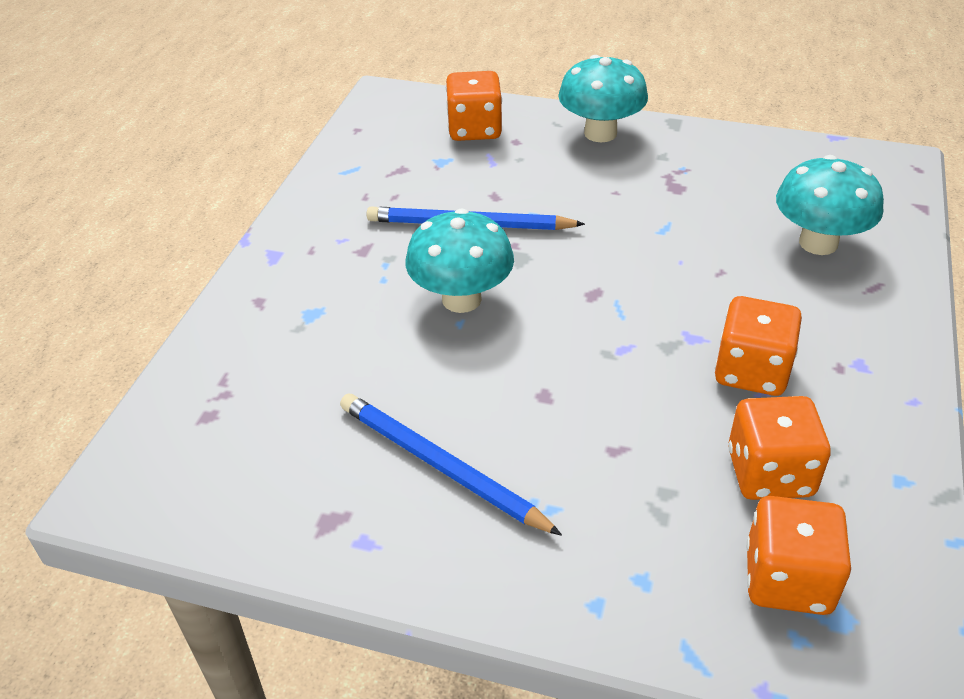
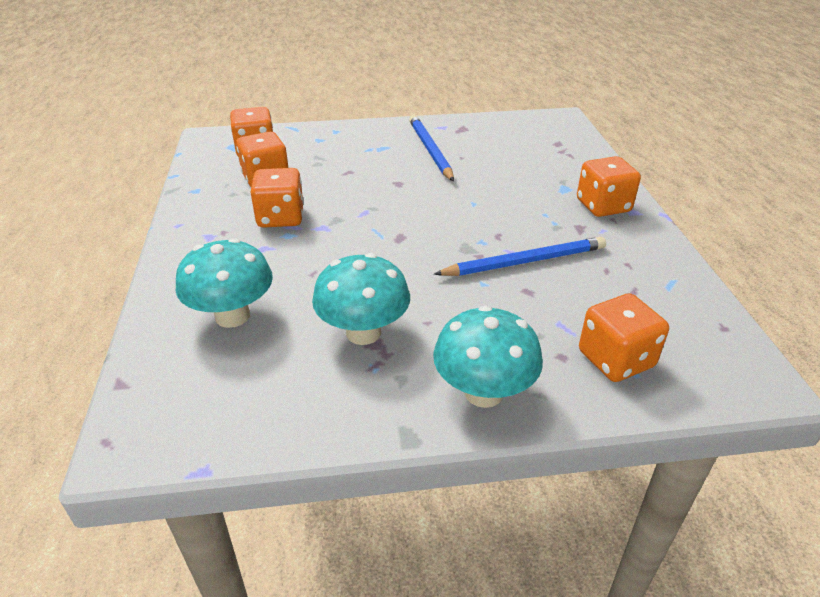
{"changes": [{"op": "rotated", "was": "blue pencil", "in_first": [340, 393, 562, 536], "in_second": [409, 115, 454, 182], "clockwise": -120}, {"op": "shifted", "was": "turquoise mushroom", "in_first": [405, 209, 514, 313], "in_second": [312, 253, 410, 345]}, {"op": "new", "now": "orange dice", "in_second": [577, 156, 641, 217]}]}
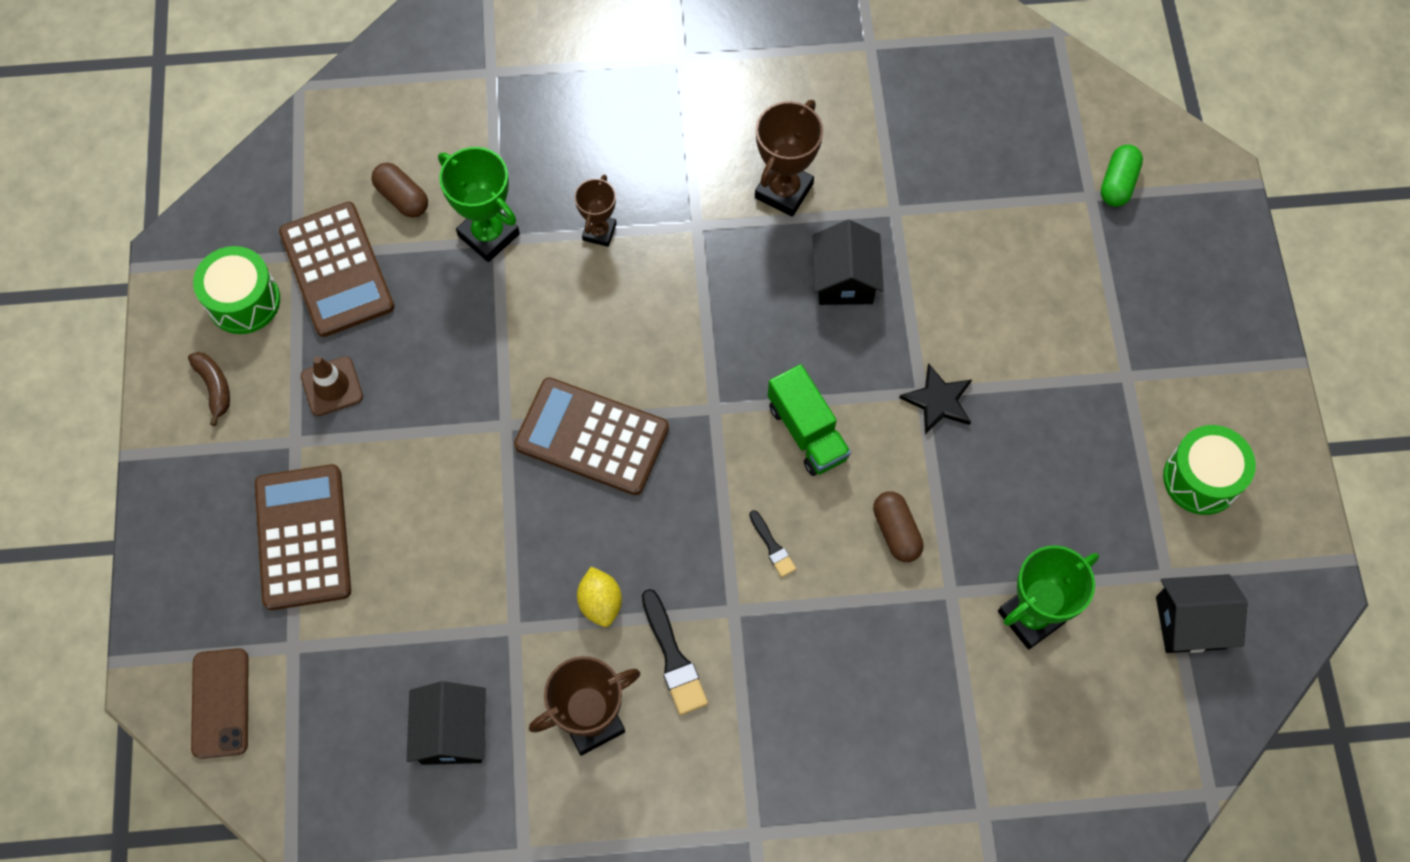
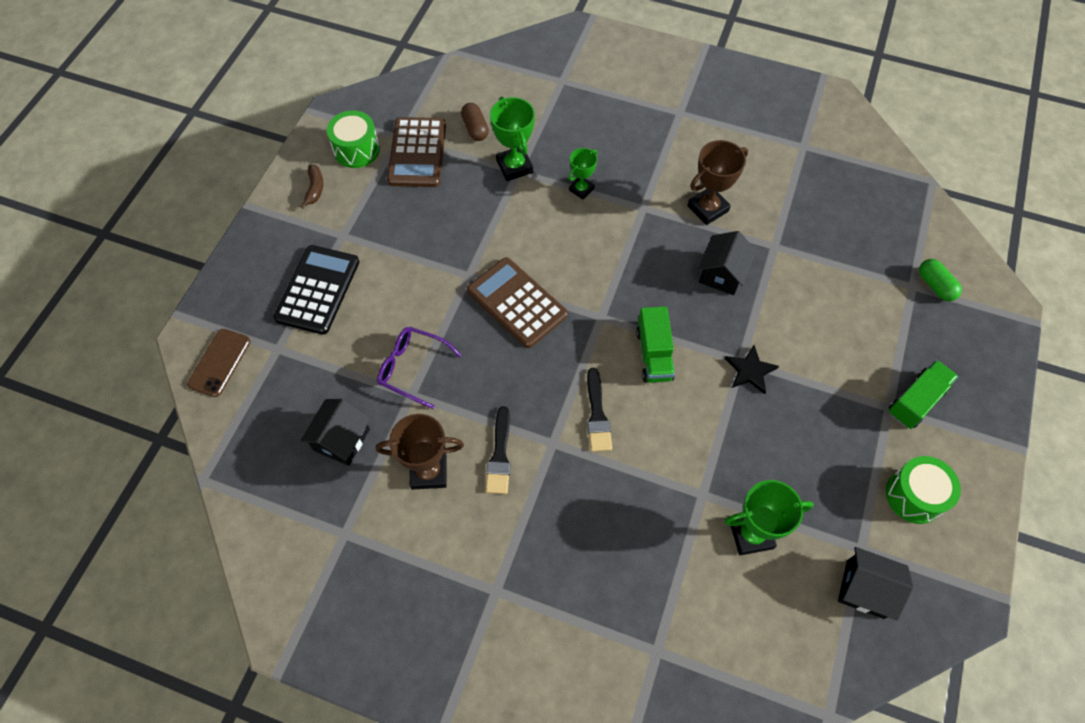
{"changes": [{"op": "repainted", "was": "brown calculator", "now": "black calculator", "in_first": [255, 464, 351, 610], "in_second": [273, 245, 359, 335]}, {"op": "gone", "was": "brown traffic cone", "in_first": [301, 356, 363, 416]}, {"op": "repainted", "was": "brown trophy", "now": "green trophy", "in_first": [574, 175, 617, 247], "in_second": [569, 148, 598, 200]}, {"op": "gone", "was": "yellow lemon", "in_first": [577, 567, 622, 627]}, {"op": "scaled", "was": "black brush", "in_first": [749, 510, 796, 577], "in_second": [587, 368, 612, 452], "ratio": 1.71}, {"op": "gone", "was": "brown capsule", "in_first": [873, 491, 924, 562]}, {"op": "rotated", "was": "green capsule", "in_first": [1101, 144, 1143, 207], "in_second": [919, 259, 962, 301], "clockwise": -75}, {"op": "new", "now": "purple glasses", "in_second": [377, 327, 461, 409]}, {"op": "new", "now": "green truck", "in_second": [888, 360, 958, 429]}]}
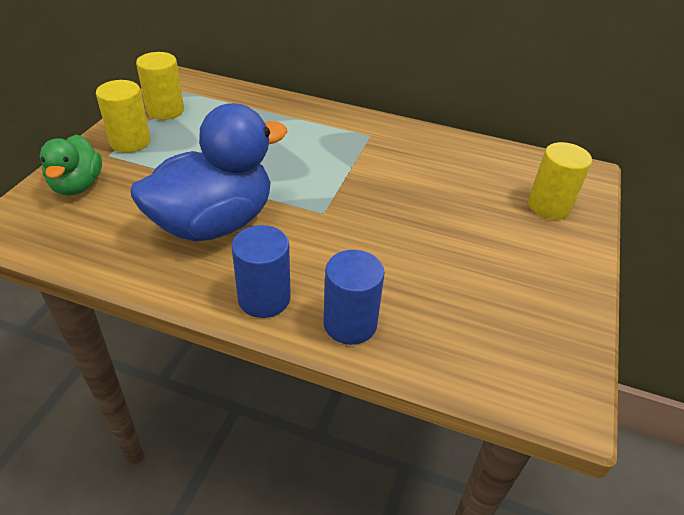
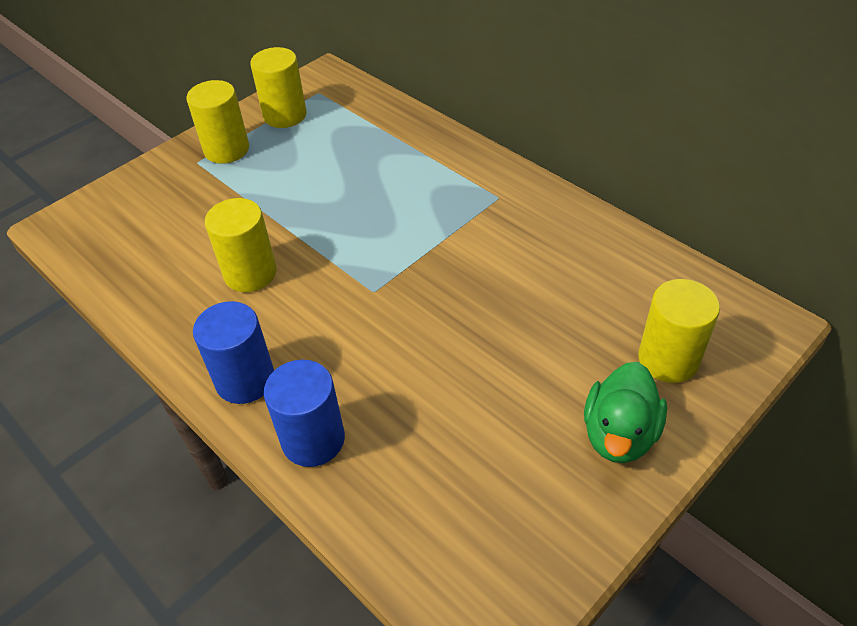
{"changes": [{"op": "shifted", "was": "green duck", "in_first": [40, 134, 102, 196], "in_second": [584, 362, 667, 463]}, {"op": "swapped", "was": "blue duck", "now": "yellow cylinder", "in_first": [130, 103, 288, 242], "in_second": [205, 198, 277, 292]}]}
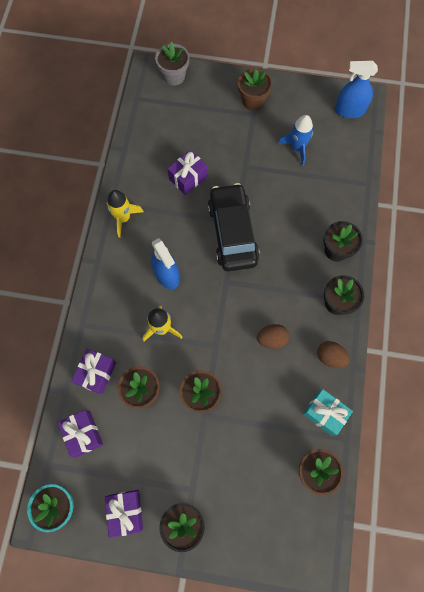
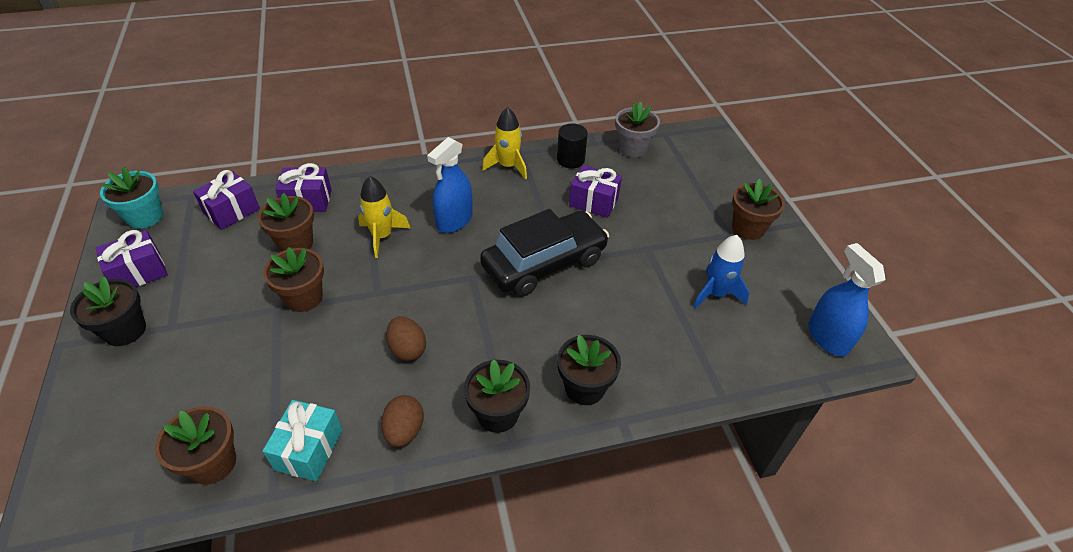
{"changes": [{"op": "shifted", "was": "grey flower pot", "in_first": [155, 42, 189, 86], "in_second": [615, 101, 660, 157]}, {"op": "new", "now": "black cylinder", "in_second": [557, 123, 588, 168]}]}
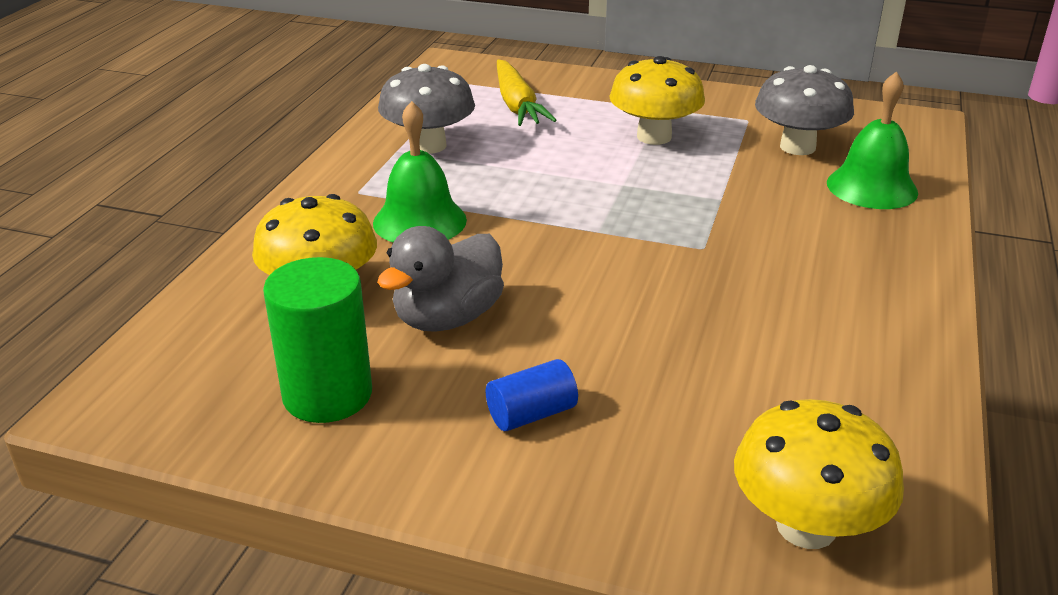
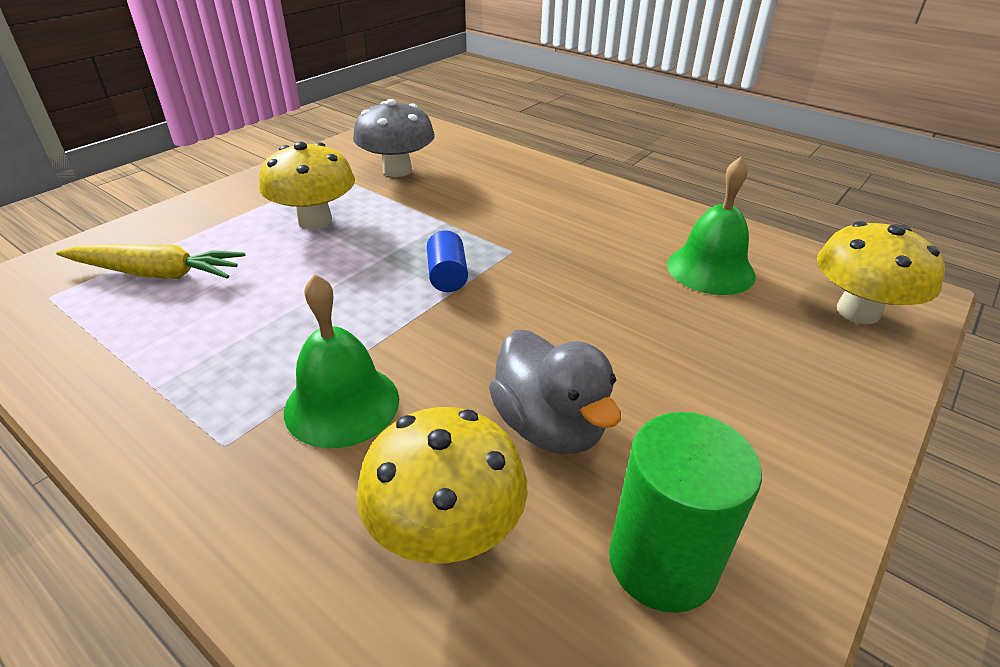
{"changes": [{"op": "gone", "was": "grey mushroom", "in_first": [378, 64, 475, 154]}, {"op": "shifted", "was": "blue cylinder", "in_first": [486, 359, 578, 431], "in_second": [427, 231, 468, 292]}, {"op": "shifted", "was": "green bell", "in_first": [827, 72, 918, 209], "in_second": [667, 157, 756, 295]}]}
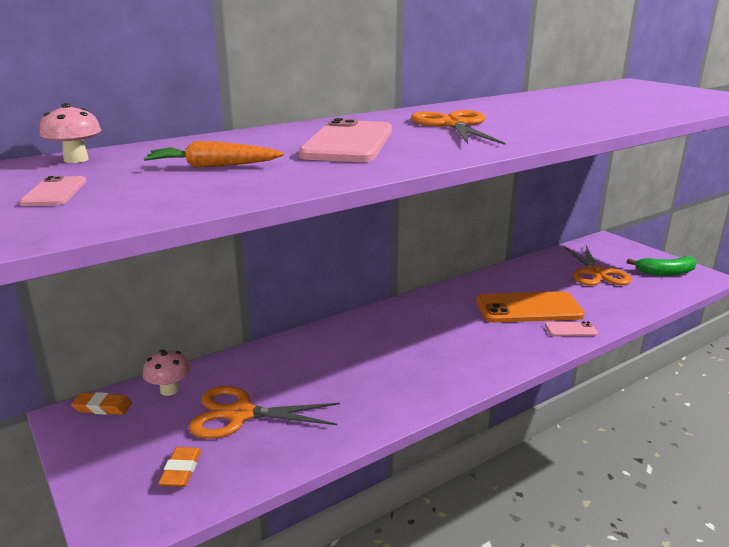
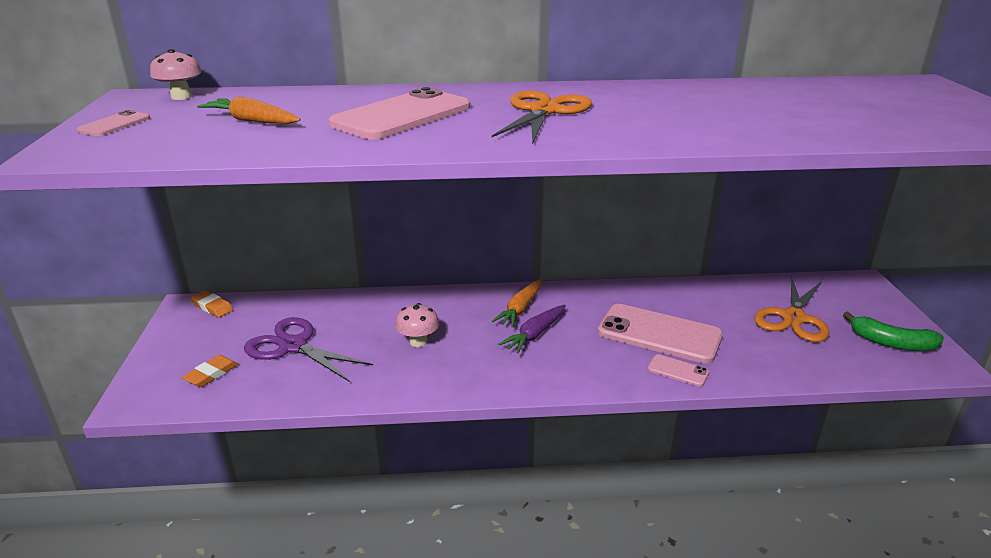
{"changes": [{"op": "shifted", "was": "pink mushroom", "in_first": [143, 350, 191, 396], "in_second": [395, 303, 439, 347]}, {"op": "repainted", "was": "orange scissors", "now": "purple scissors", "in_first": [189, 386, 340, 439], "in_second": [244, 317, 373, 382]}, {"op": "repainted", "was": "orange phone", "now": "pink phone", "in_first": [476, 291, 585, 323], "in_second": [597, 304, 723, 364]}, {"op": "new", "now": "orange carrot", "in_second": [492, 279, 541, 328]}, {"op": "new", "now": "purple carrot", "in_second": [498, 305, 566, 354]}]}
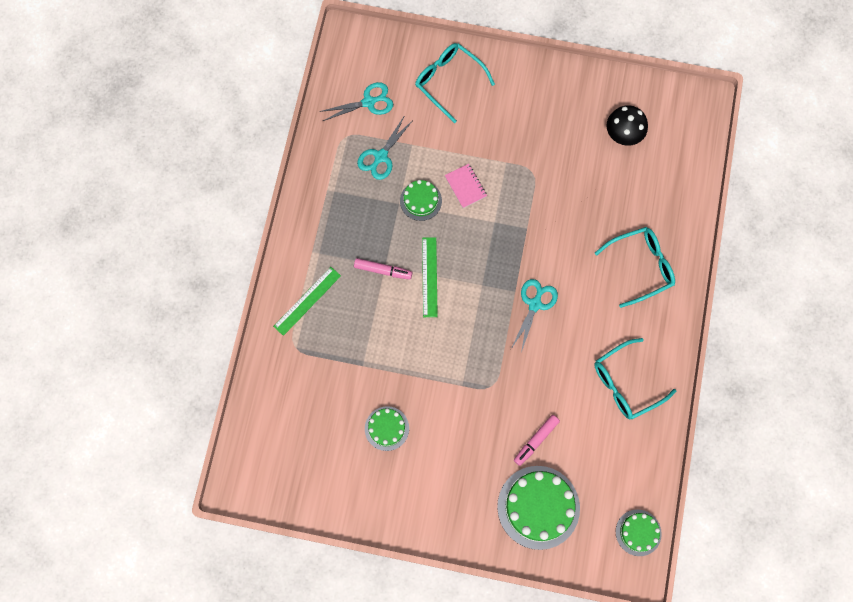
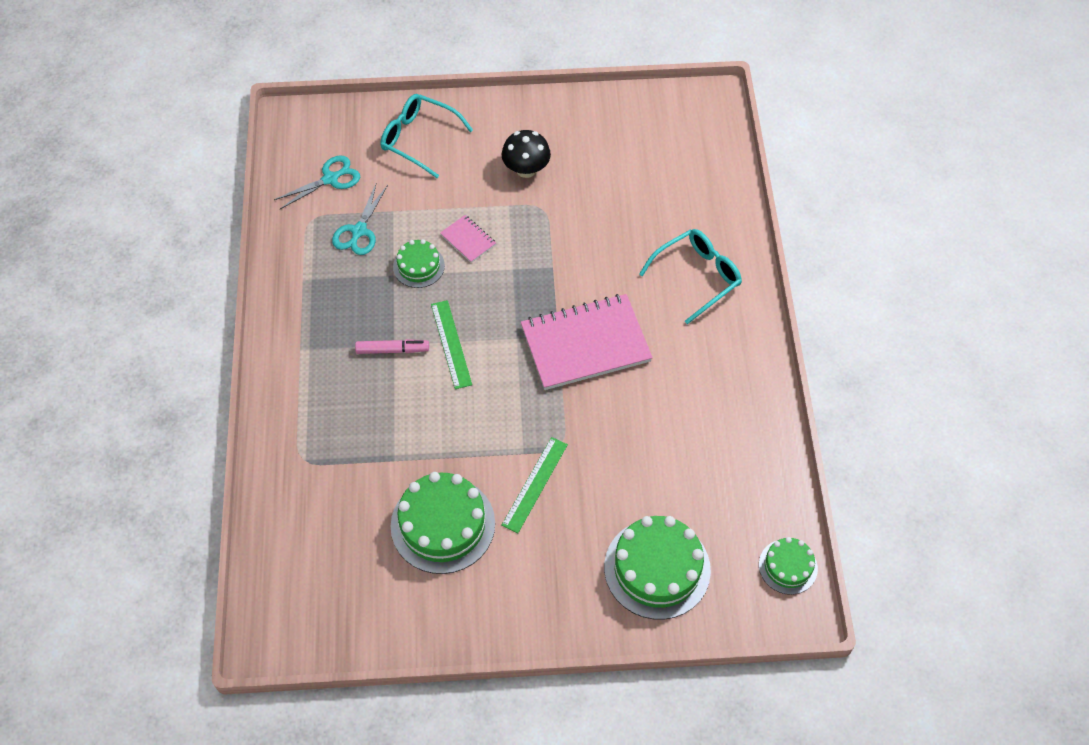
{"changes": [{"op": "shifted", "was": "green ruler", "in_first": [273, 267, 341, 336], "in_second": [501, 437, 568, 533]}, {"op": "scaled", "was": "green cake", "in_first": [365, 406, 409, 451], "in_second": [391, 472, 495, 574], "ratio": 1.81}, {"op": "swapped", "was": "turquoise scissors", "now": "pink notebook", "in_first": [511, 279, 558, 352], "in_second": [521, 294, 653, 390]}, {"op": "gone", "was": "pink marker", "in_first": [514, 415, 560, 466]}, {"op": "gone", "was": "turquoise glasses", "in_first": [594, 338, 677, 419]}, {"op": "shifted", "was": "black mushroom", "in_first": [606, 105, 648, 146], "in_second": [502, 130, 551, 178]}]}
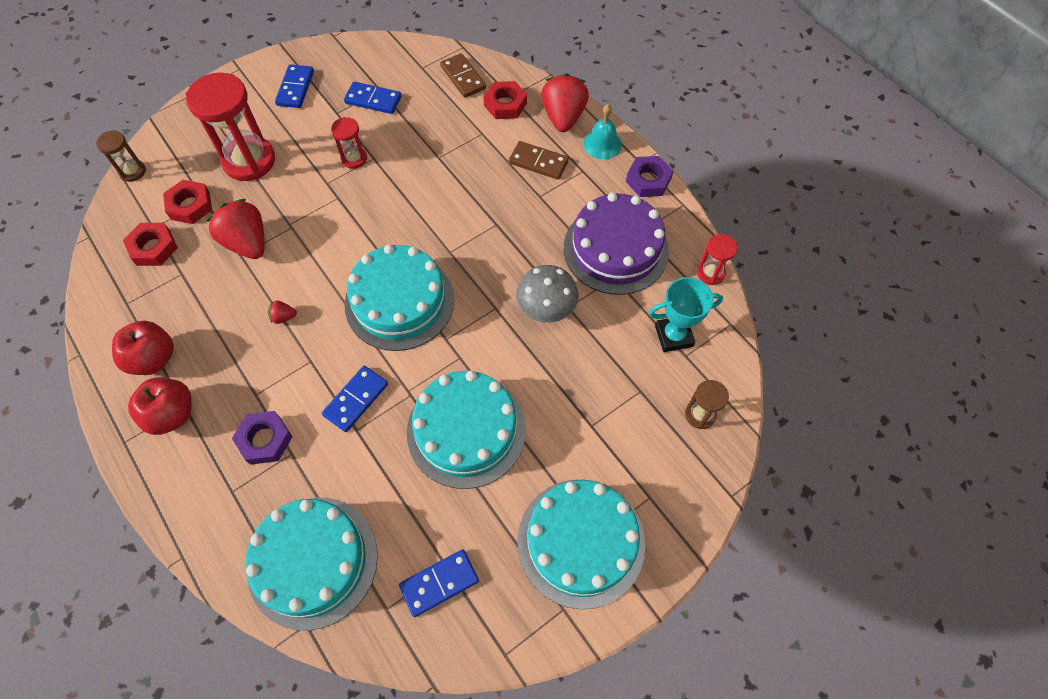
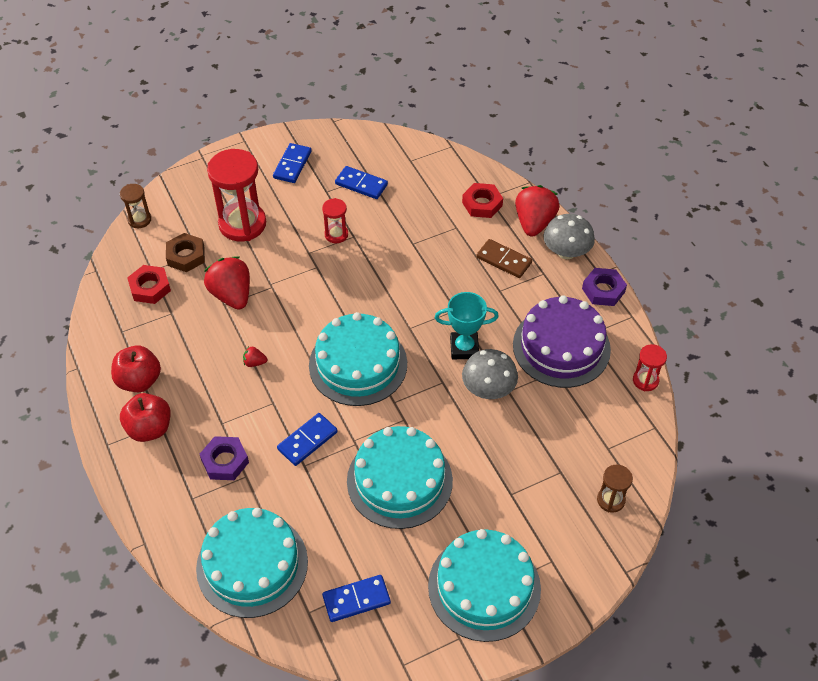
{"changes": [{"op": "repainted", "was": "red nut", "now": "brown nut", "in_first": [163, 180, 212, 224], "in_second": [166, 233, 205, 272]}, {"op": "gone", "was": "brown domino", "in_first": [440, 53, 486, 98]}, {"op": "swapped", "was": "turquoise bell", "now": "grey mushroom", "in_first": [583, 104, 622, 159], "in_second": [543, 214, 595, 259]}, {"op": "shifted", "was": "turquoise trophy", "in_first": [649, 277, 723, 352], "in_second": [435, 292, 499, 359]}]}
